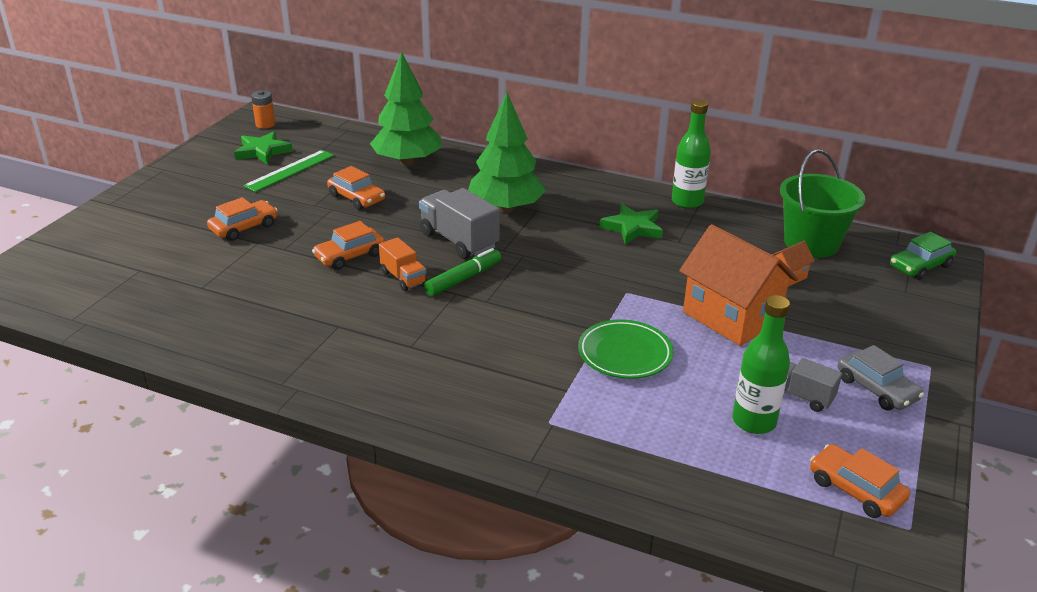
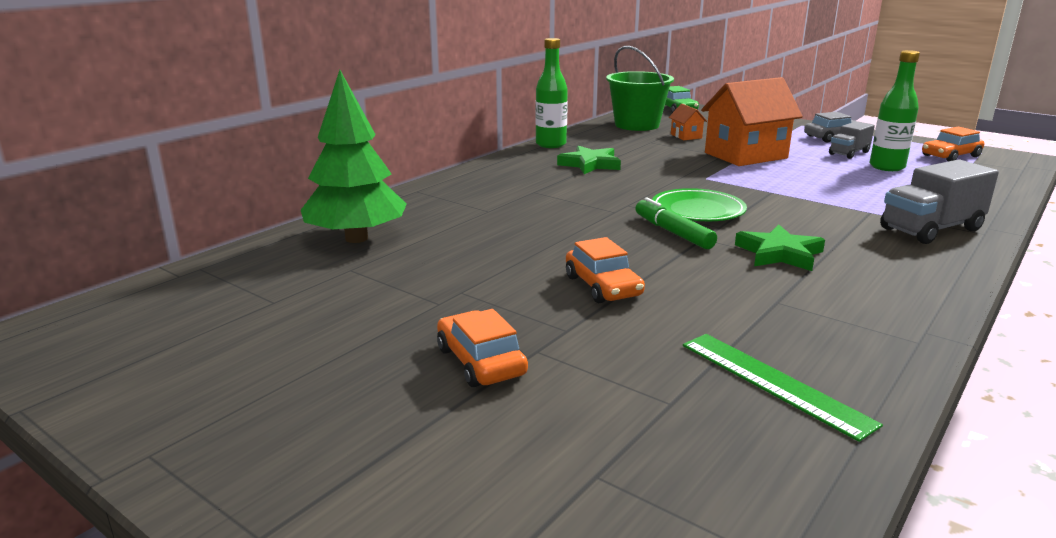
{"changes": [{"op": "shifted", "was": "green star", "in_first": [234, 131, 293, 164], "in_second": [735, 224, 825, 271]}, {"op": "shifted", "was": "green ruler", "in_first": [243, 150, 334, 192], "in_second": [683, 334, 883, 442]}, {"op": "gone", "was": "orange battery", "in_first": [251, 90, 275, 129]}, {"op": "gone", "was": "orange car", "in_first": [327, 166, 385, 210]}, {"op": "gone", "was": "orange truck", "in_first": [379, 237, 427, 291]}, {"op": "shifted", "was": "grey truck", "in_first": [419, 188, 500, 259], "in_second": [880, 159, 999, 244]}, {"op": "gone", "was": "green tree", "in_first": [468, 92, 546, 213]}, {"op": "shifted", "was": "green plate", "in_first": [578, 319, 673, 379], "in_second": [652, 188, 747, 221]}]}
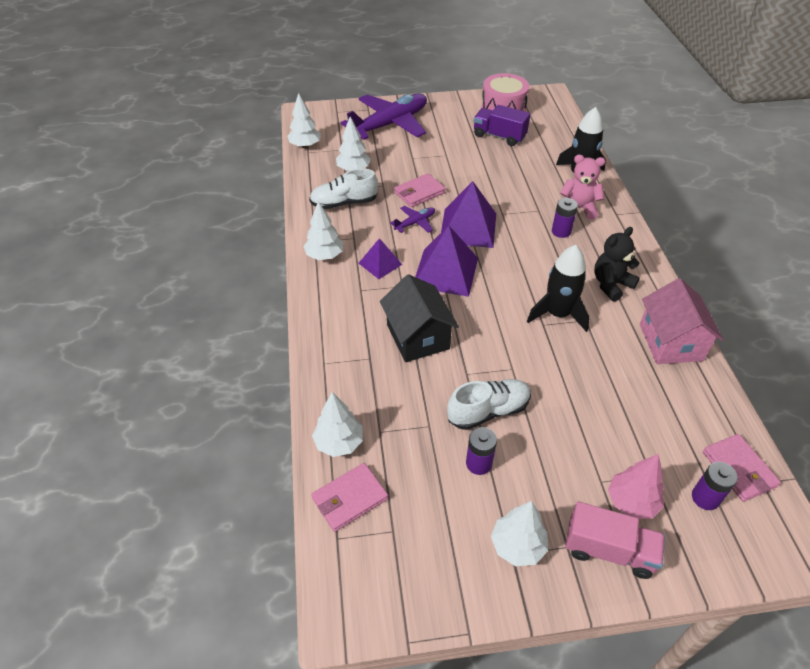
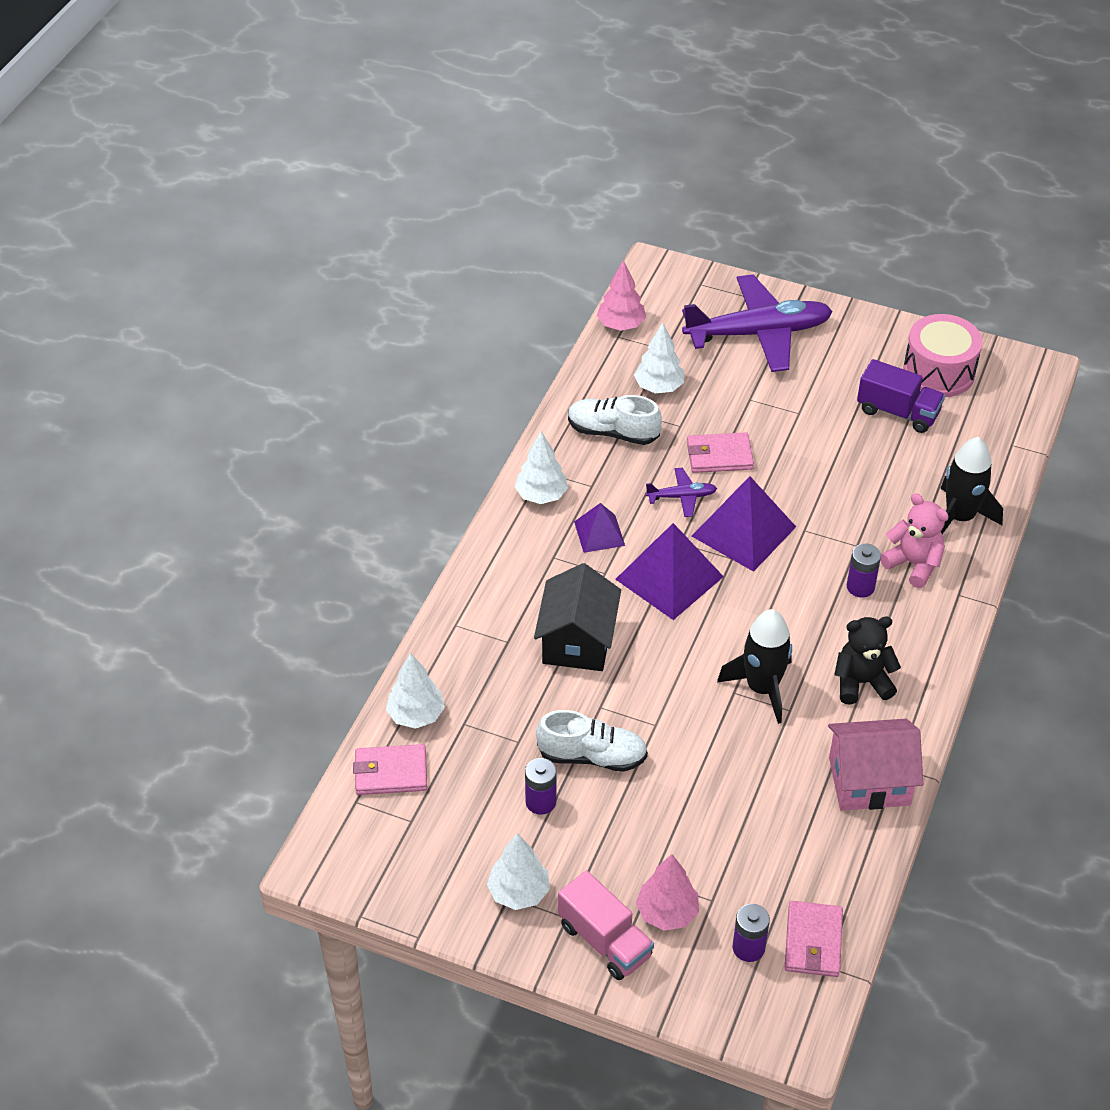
{"changes": [{"op": "repainted", "was": "white tree", "now": "pink tree", "in_first": [287, 93, 321, 148], "in_second": [597, 260, 646, 331]}, {"op": "rotated", "was": "purple truck", "in_first": [474, 105, 530, 146], "in_second": [857, 359, 945, 433], "clockwise": 150}, {"op": "rotated", "was": "pink house", "in_first": [640, 278, 724, 364], "in_second": [828, 719, 923, 810], "clockwise": 60}]}
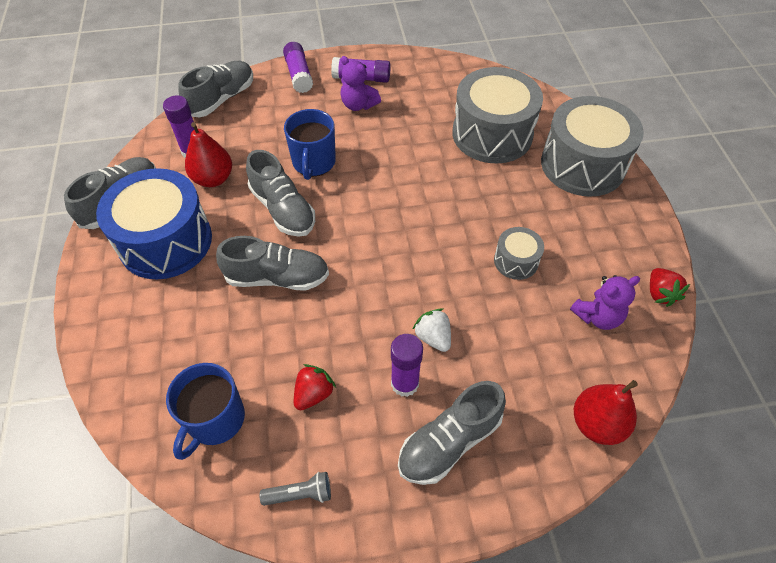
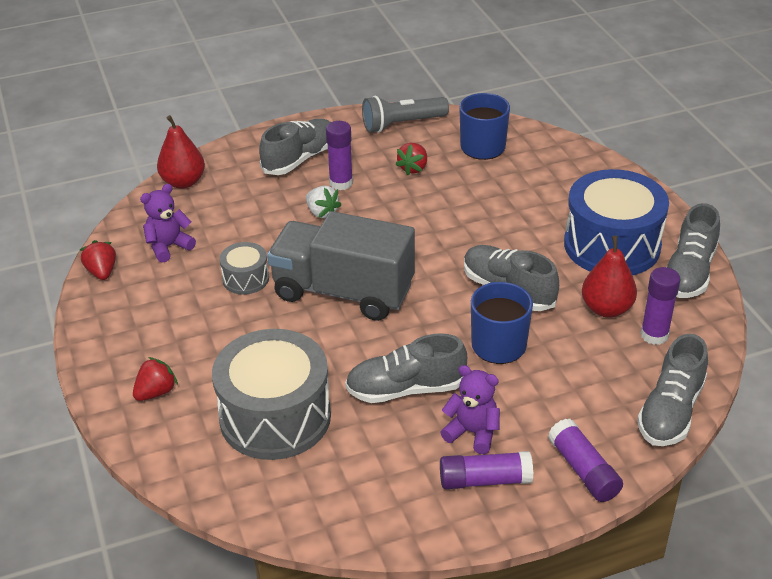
{"changes": [{"op": "shifted", "was": "grey shoe", "in_first": [216, 236, 329, 291], "in_second": [345, 333, 467, 403]}, {"op": "scaled", "was": "grey flashlight", "in_first": [259, 472, 331, 506], "in_second": [362, 96, 449, 133], "ratio": 1.75}, {"op": "swapped", "was": "grey drum", "now": "red strawberry", "in_first": [541, 96, 644, 197], "in_second": [133, 357, 178, 401]}, {"op": "new", "now": "grey truck", "in_second": [267, 211, 415, 321]}]}
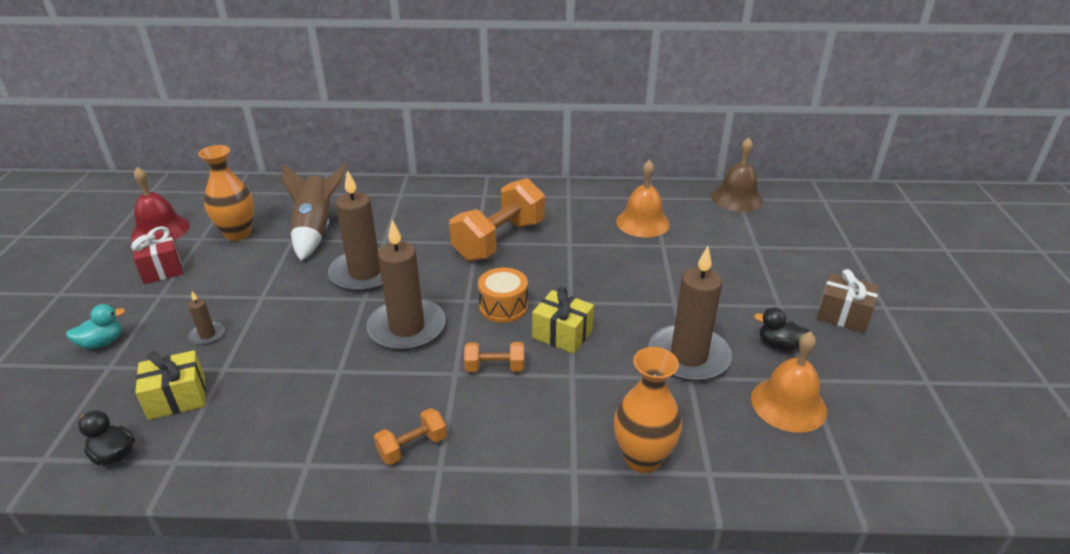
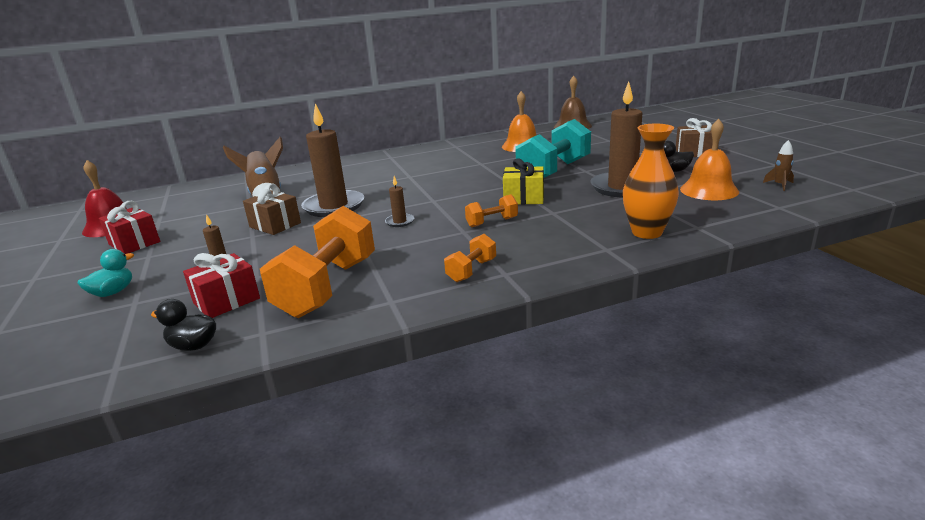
{"changes": [{"op": "repainted", "was": "yellow gift", "now": "red gift", "in_first": [135, 350, 206, 420], "in_second": [183, 253, 260, 318]}, {"op": "gone", "was": "orange vase", "in_first": [198, 145, 254, 241]}, {"op": "scaled", "was": "brown candle", "in_first": [366, 220, 446, 351], "in_second": [385, 176, 414, 227], "ratio": 0.44}, {"op": "shifted", "was": "orange dumbbell", "in_first": [449, 178, 545, 261], "in_second": [260, 206, 375, 318]}, {"op": "gone", "was": "orange drum", "in_first": [478, 268, 528, 323]}, {"op": "new", "now": "brown gift", "in_second": [243, 183, 301, 235]}, {"op": "new", "now": "turquoise dumbbell", "in_second": [515, 119, 591, 178]}, {"op": "new", "now": "brown rocket", "in_second": [763, 140, 794, 191]}]}
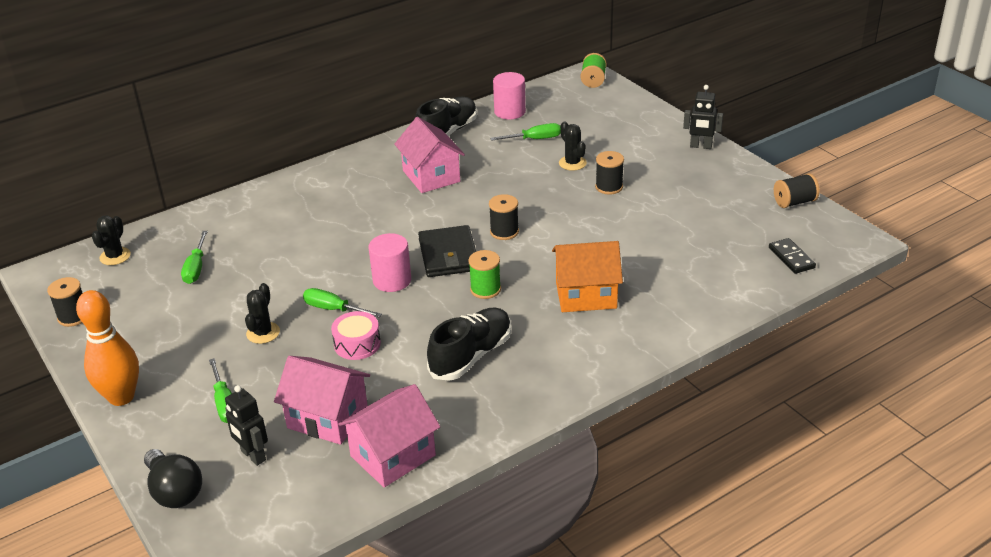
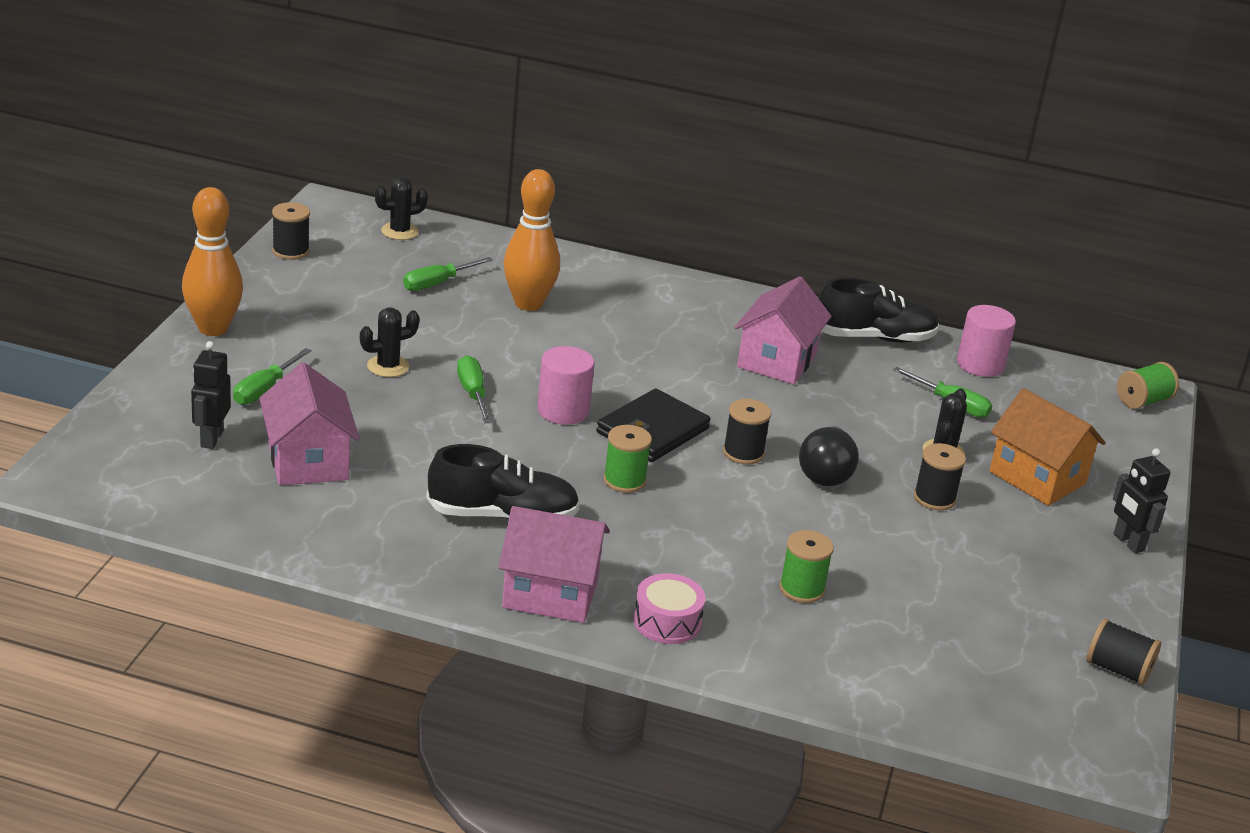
{"changes": [{"op": "shifted", "was": "black light bulb", "in_first": [144, 449, 202, 508], "in_second": [799, 426, 859, 486]}, {"op": "shifted", "was": "pink drum", "in_first": [331, 311, 381, 360], "in_second": [634, 573, 705, 644]}, {"op": "shifted", "was": "pink house", "in_first": [338, 384, 440, 488], "in_second": [498, 506, 610, 623]}, {"op": "shifted", "was": "orange house", "in_first": [552, 241, 623, 312], "in_second": [989, 388, 1106, 506]}, {"op": "gone", "was": "black domino", "in_first": [769, 238, 816, 274]}, {"op": "new", "now": "orange bowling pin", "in_second": [503, 169, 560, 311]}, {"op": "new", "now": "green spool", "in_second": [779, 530, 834, 603]}]}
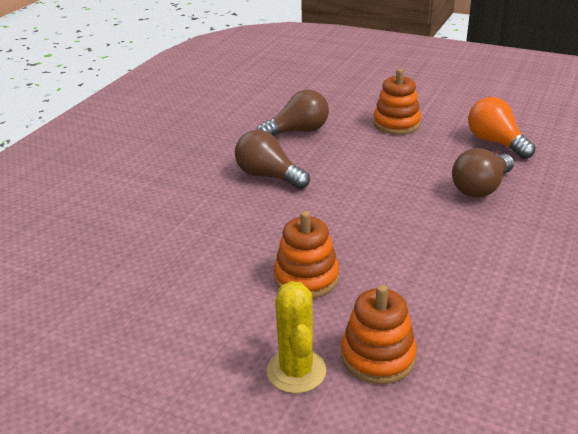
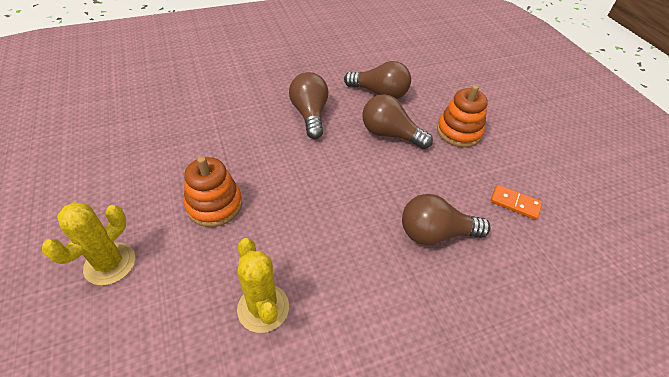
{"changes": [{"op": "gone", "was": "orange stacking toy", "in_first": [341, 285, 417, 384]}, {"op": "swapped", "was": "orange light bulb", "now": "orange domino", "in_first": [468, 97, 536, 159], "in_second": [490, 185, 542, 220]}, {"op": "new", "now": "yellow cactus", "in_second": [237, 238, 289, 333]}, {"op": "new", "now": "brown light bulb", "in_second": [362, 94, 433, 149]}]}
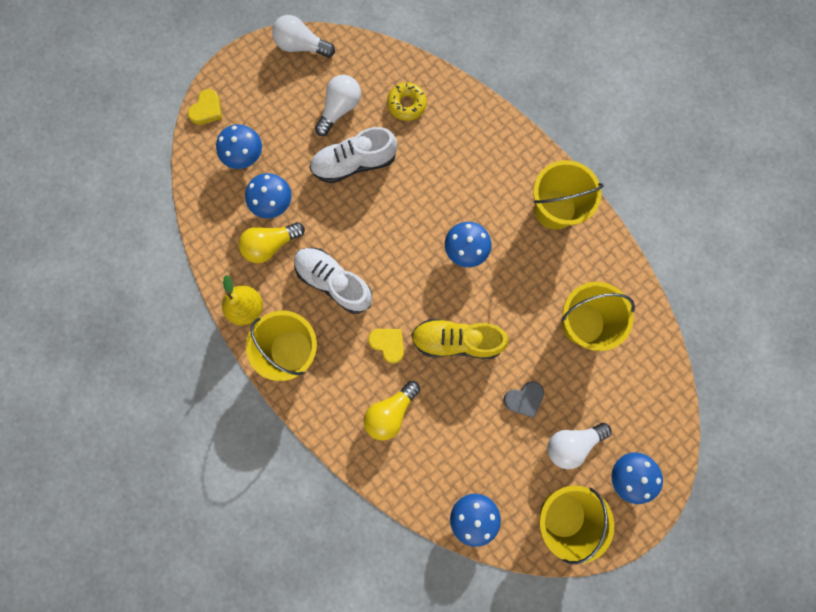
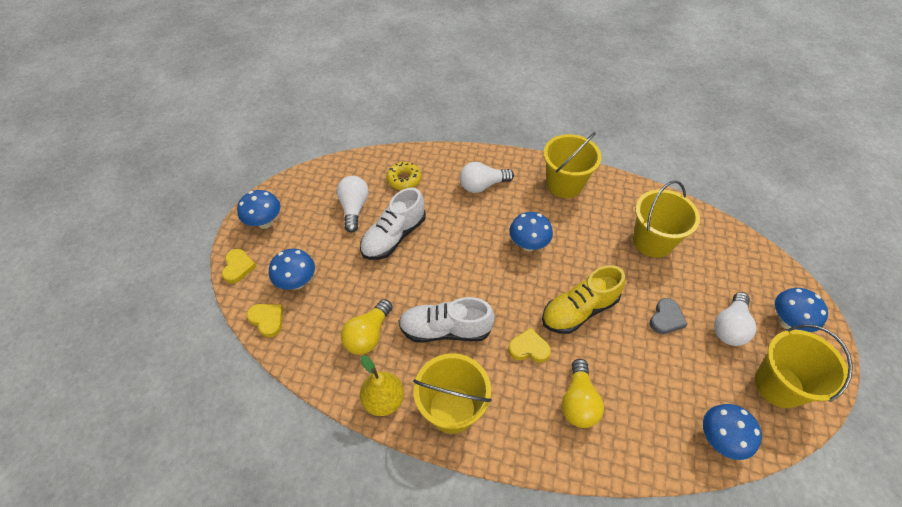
{"changes": [{"op": "shifted", "was": "blue mushroom", "in_first": [245, 173, 292, 218], "in_second": [237, 190, 280, 229]}, {"op": "shifted", "was": "white light bulb", "in_first": [272, 15, 335, 58], "in_second": [460, 162, 514, 193]}, {"op": "new", "now": "yellow heart", "in_second": [247, 304, 283, 338]}]}
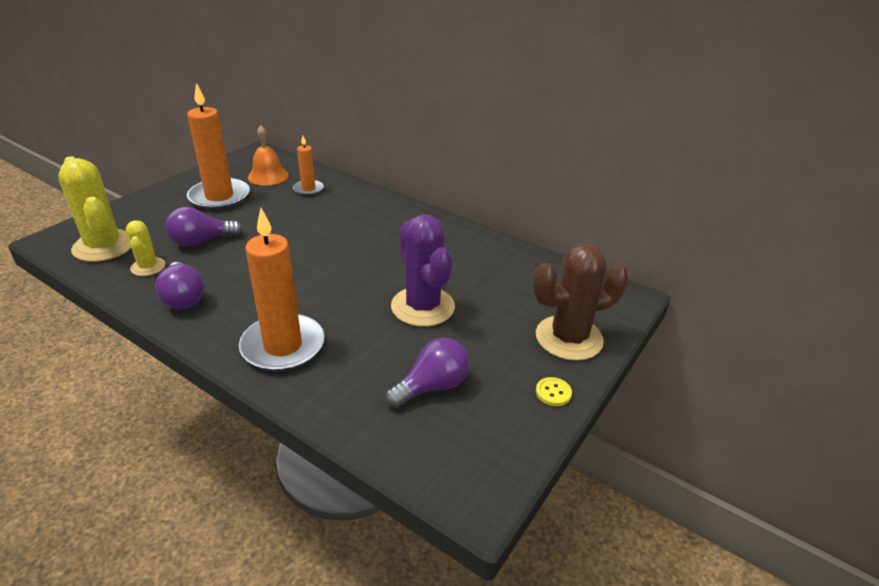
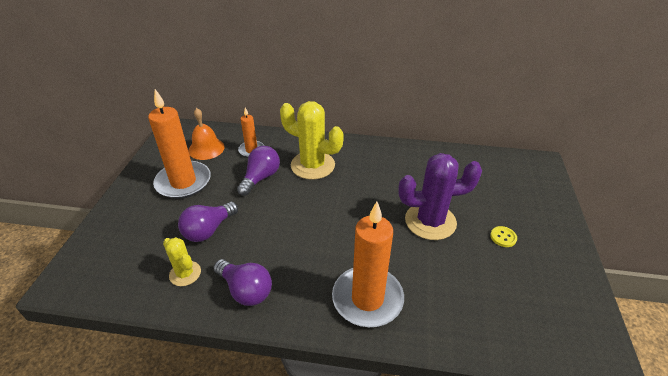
{"changes": [{"op": "shifted", "was": "yellow cactus", "in_first": [58, 156, 131, 262], "in_second": [280, 101, 344, 180]}, {"op": "shifted", "was": "purple light bulb", "in_first": [385, 338, 469, 408], "in_second": [237, 146, 280, 196]}, {"op": "rotated", "was": "purple cactus", "in_first": [391, 215, 455, 327], "in_second": [398, 153, 482, 240], "clockwise": -45}, {"op": "gone", "was": "brown cactus", "in_first": [533, 244, 629, 361]}, {"op": "shifted", "was": "yellow button", "in_first": [536, 377, 572, 406], "in_second": [490, 226, 517, 247]}]}
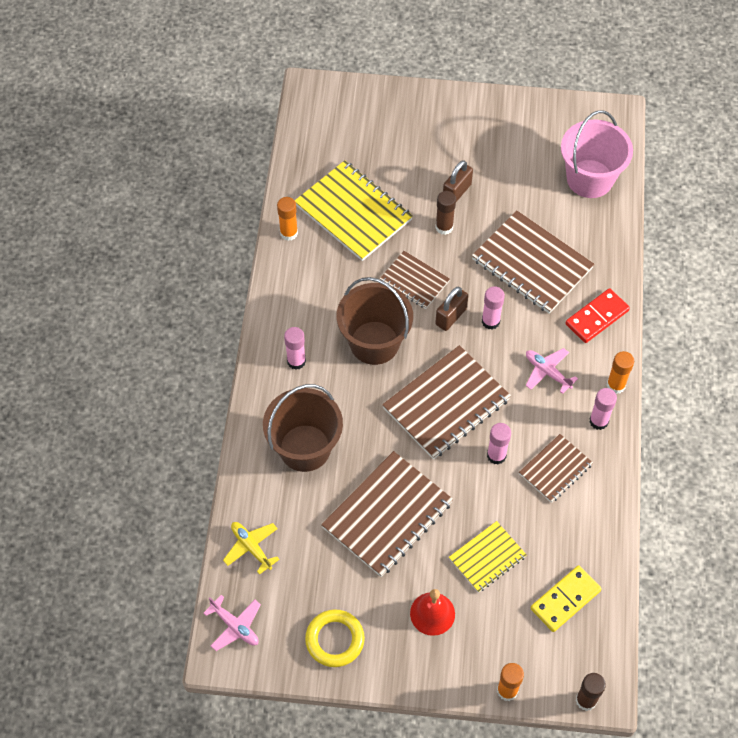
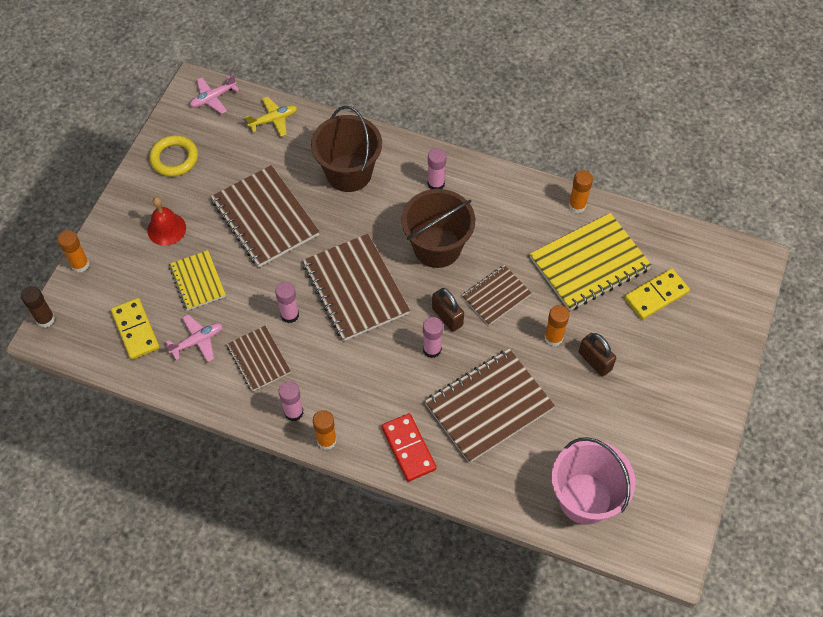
{"changes": [{"op": "repainted", "was": "brown glue stick", "now": "orange glue stick", "in_first": [435, 191, 456, 235], "in_second": [544, 305, 570, 347]}, {"op": "shifted", "was": "pink plane", "in_first": [525, 348, 578, 394], "in_second": [166, 315, 223, 362]}, {"op": "new", "now": "yellow domino", "in_second": [624, 268, 690, 320]}]}
